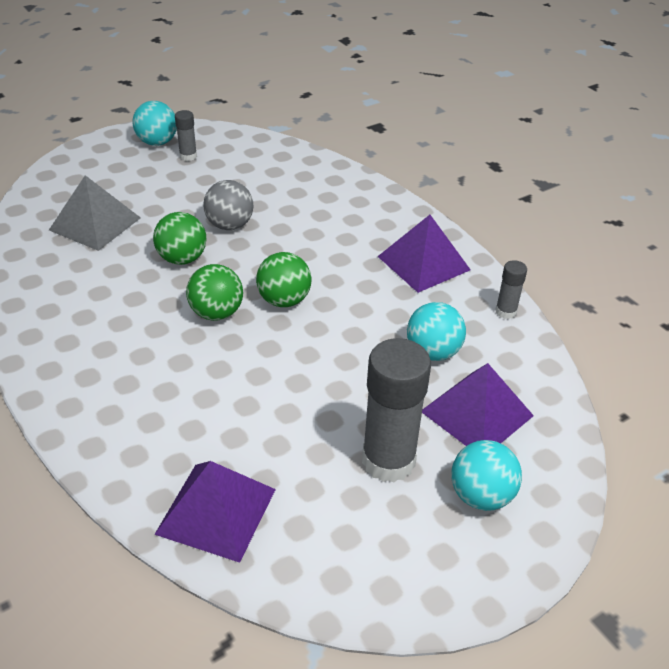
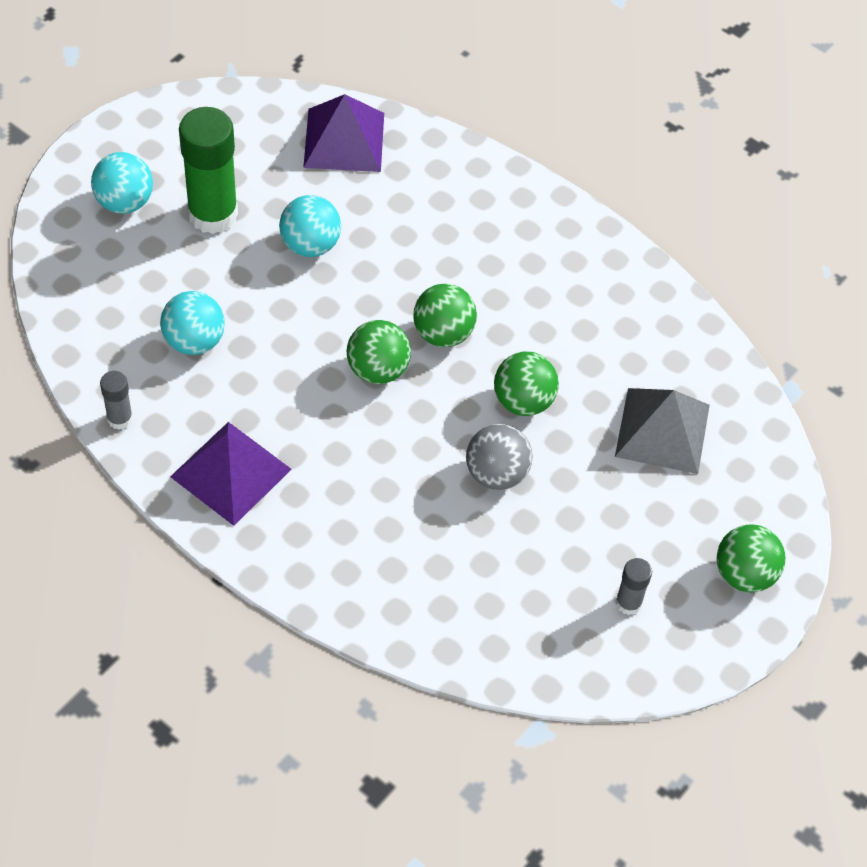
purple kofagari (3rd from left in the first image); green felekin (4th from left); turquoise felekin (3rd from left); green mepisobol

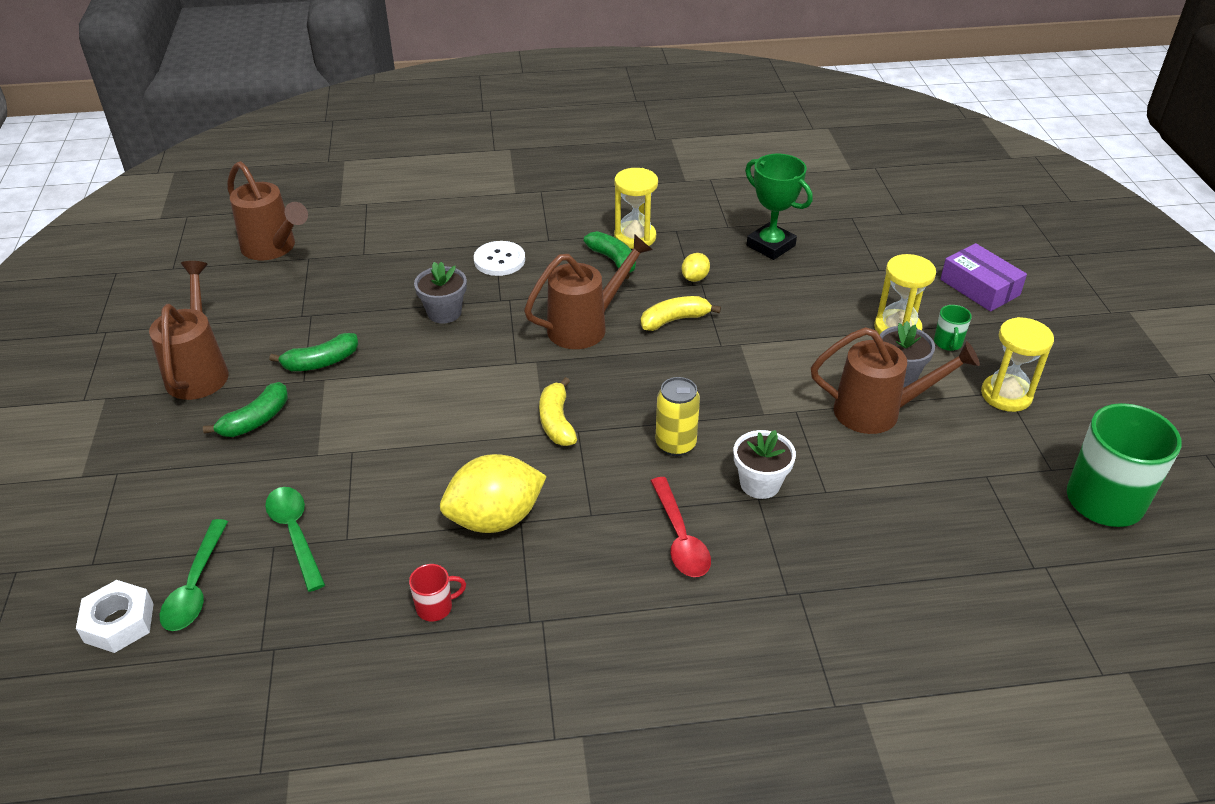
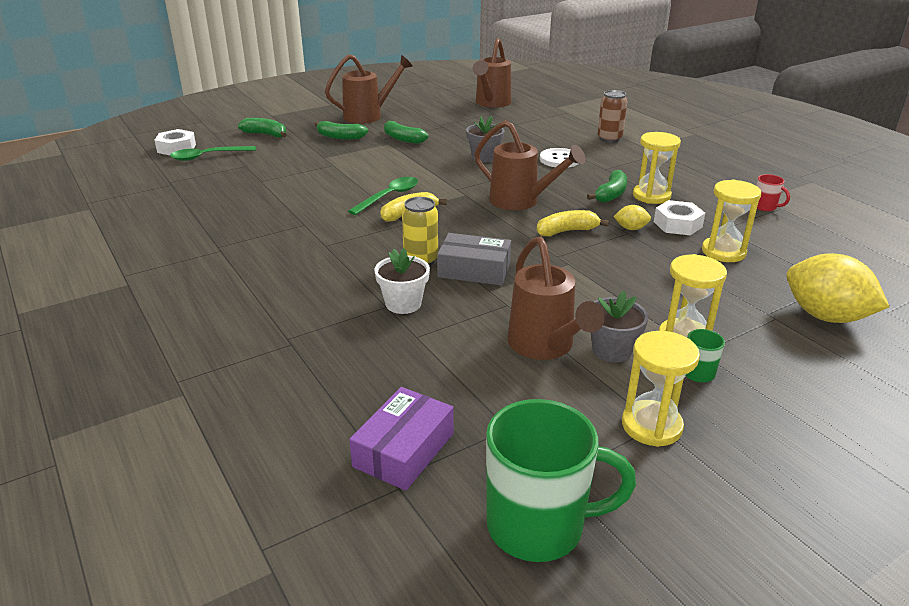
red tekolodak; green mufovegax (1st from left); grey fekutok; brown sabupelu; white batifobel (2nd from left); green tekolodak (2nd from left); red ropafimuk; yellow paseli (2nd from left); purple fekutok; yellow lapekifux (4th from left); yellow mufovegax (2nd from left)

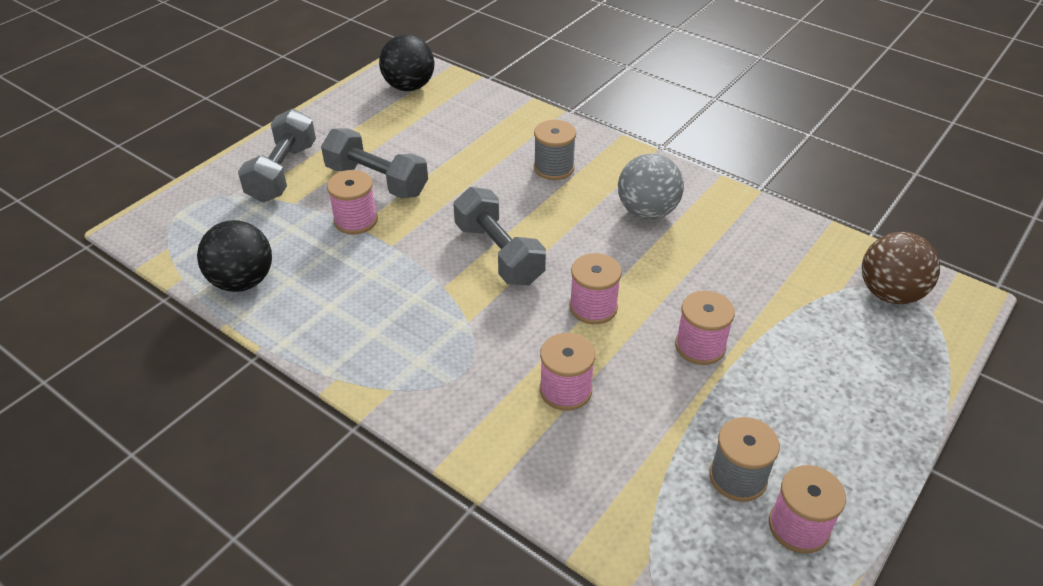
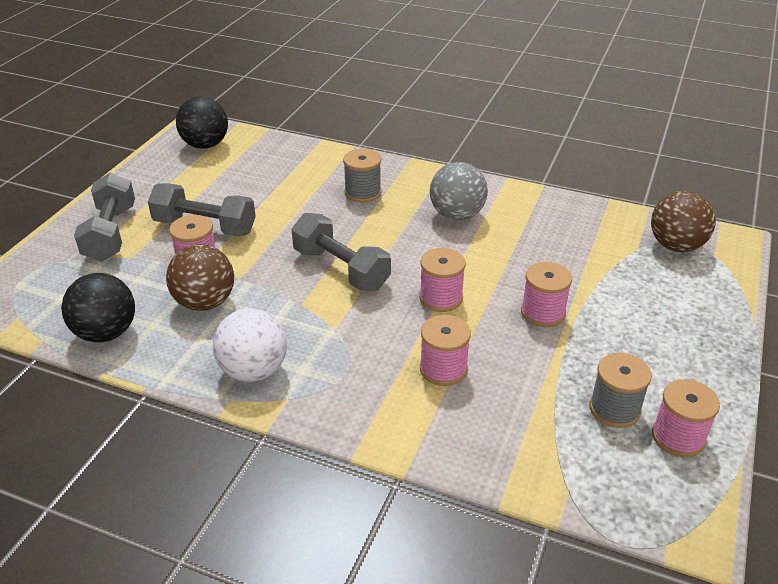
brown felekin (1st from left); white felekin

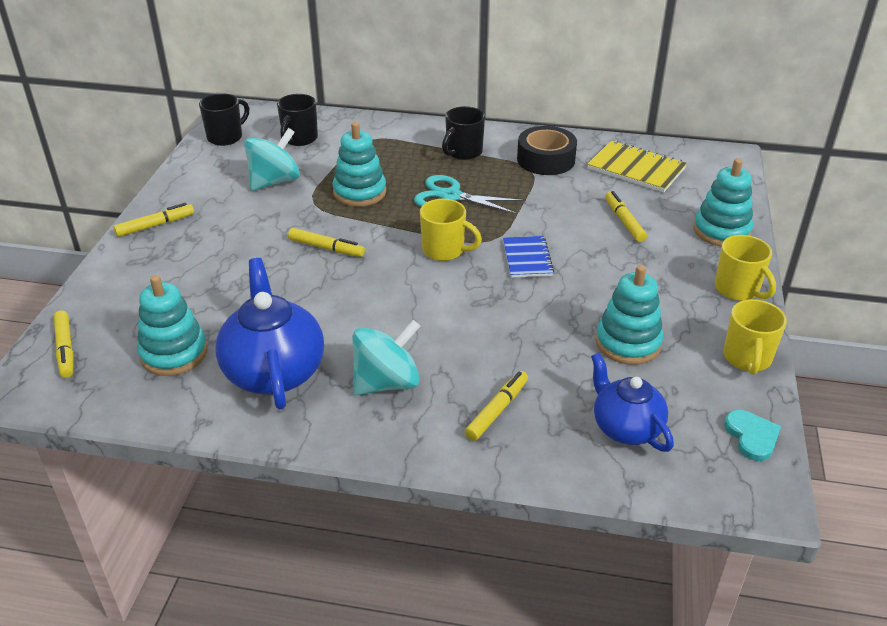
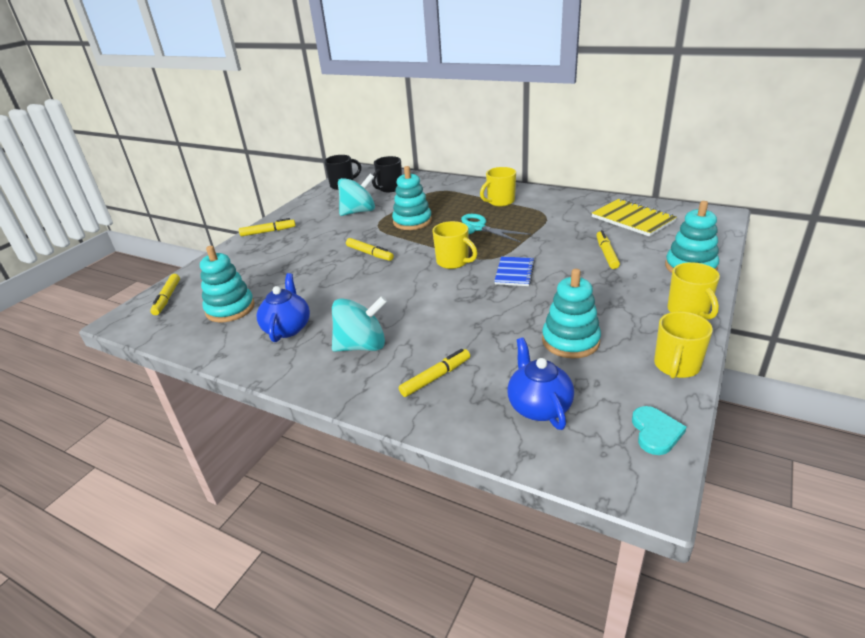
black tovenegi; yellow ropafimuk (2nd from left); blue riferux (1st from left)

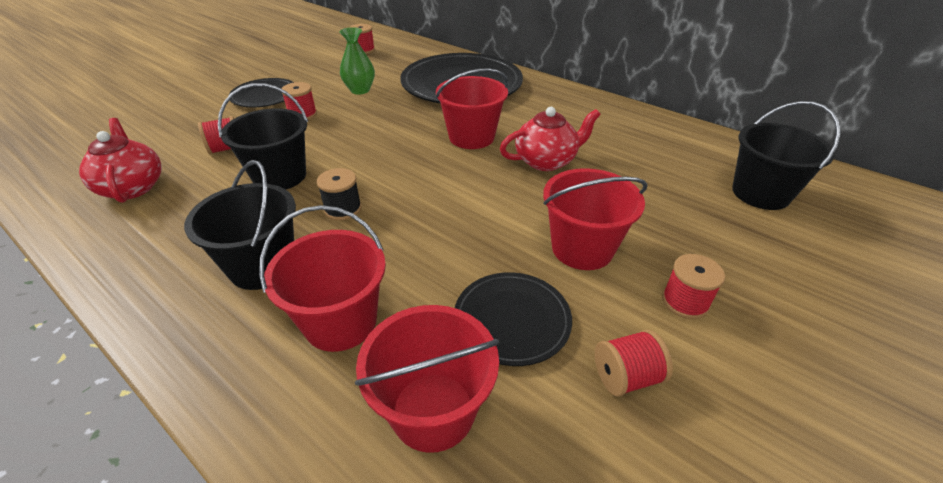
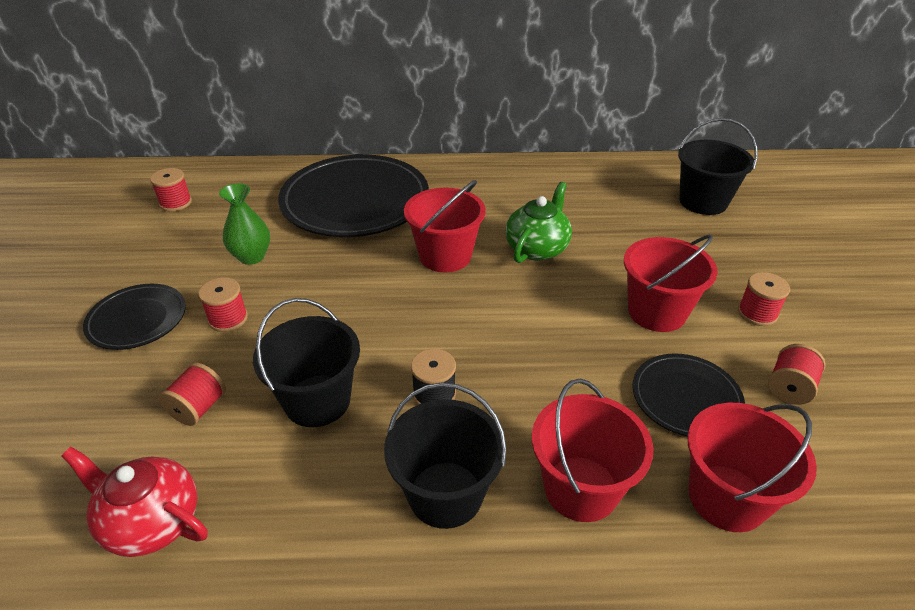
green riferux

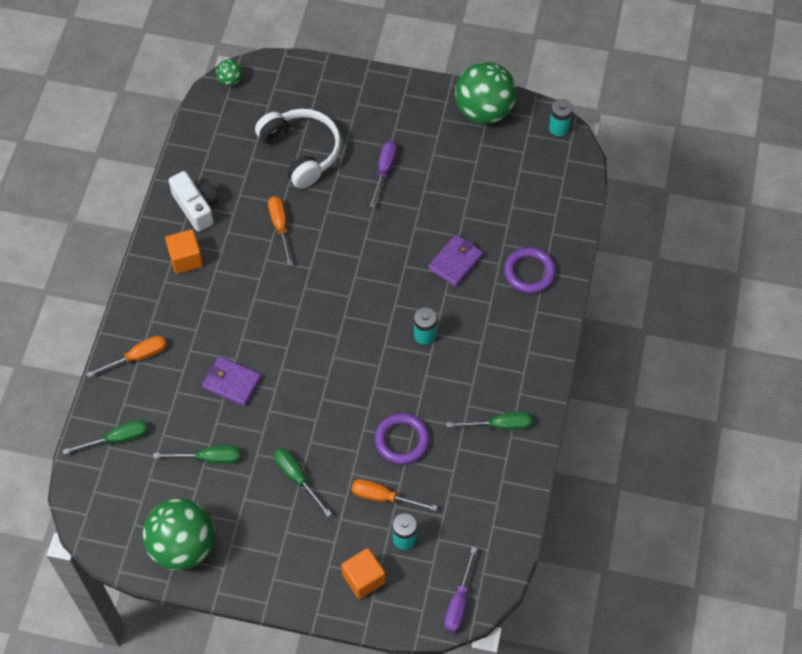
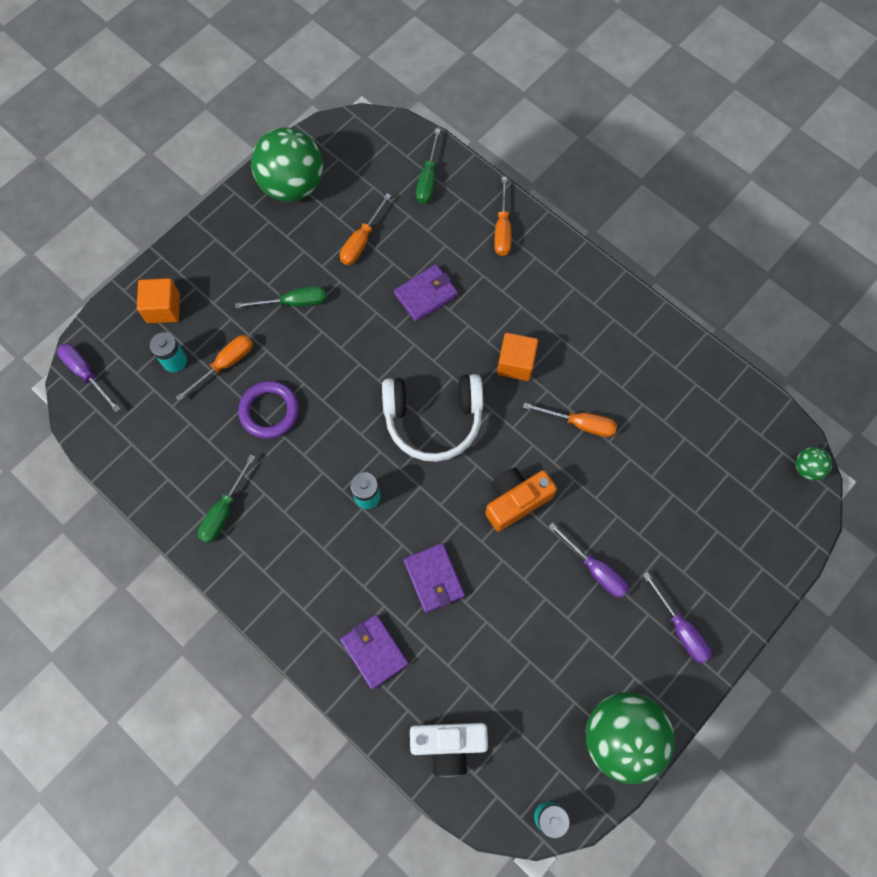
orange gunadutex; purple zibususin (3rd from left); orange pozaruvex (2nd from left); white gunadutex; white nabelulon; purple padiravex (1st from left); orange zibususin (2nd from left)

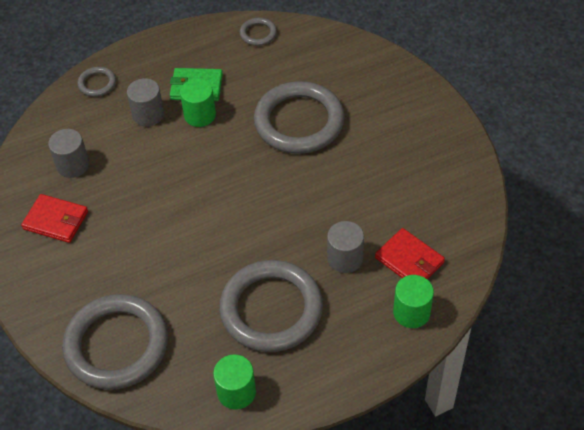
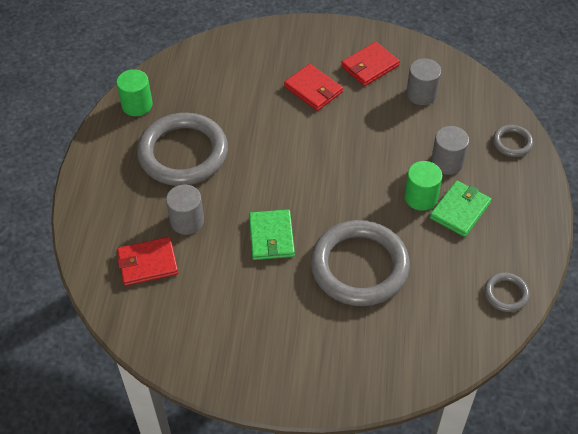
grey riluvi (2nd from left in the first image); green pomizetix (3rd from left in the first image); green padiravex (1st from left); red padiravex (2nd from left)

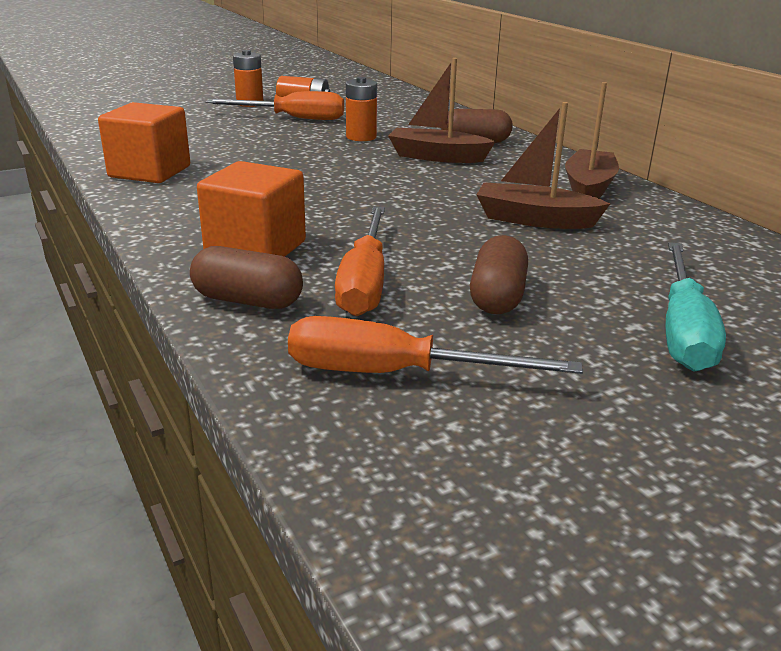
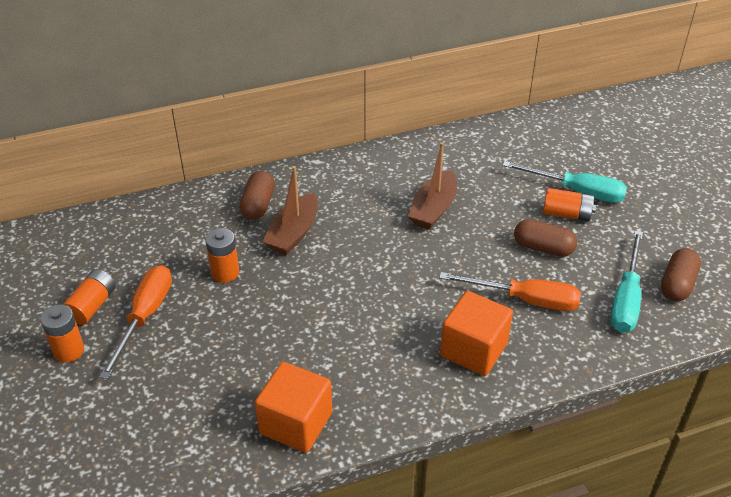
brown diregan (3rd from left in the first image); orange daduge (4th from left); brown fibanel (3rd from left); turquoise zibususin (2nd from left)

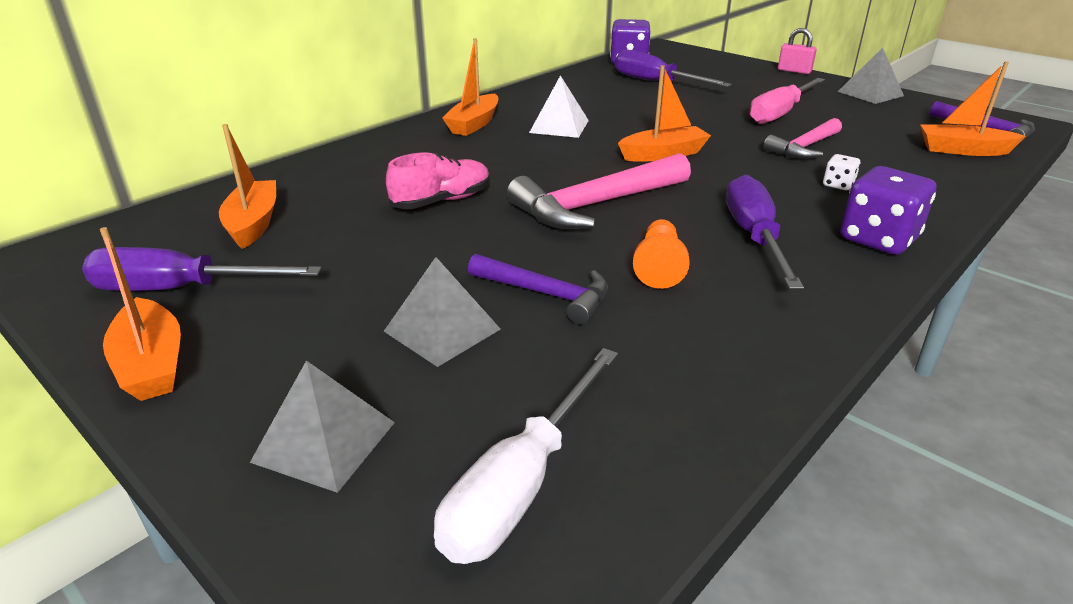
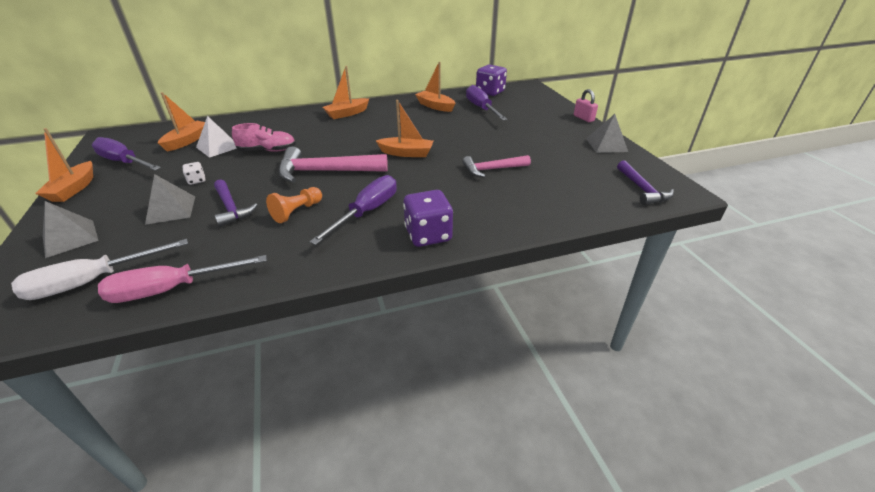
white kofagari; pink zibususin; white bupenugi; orange diregan (5th from left)

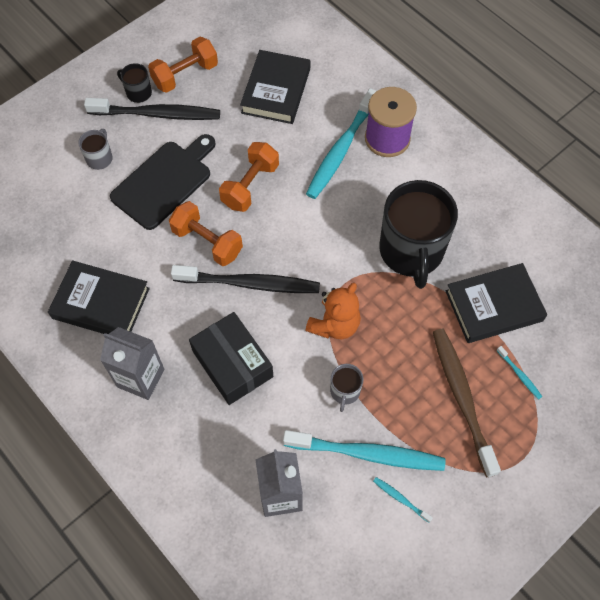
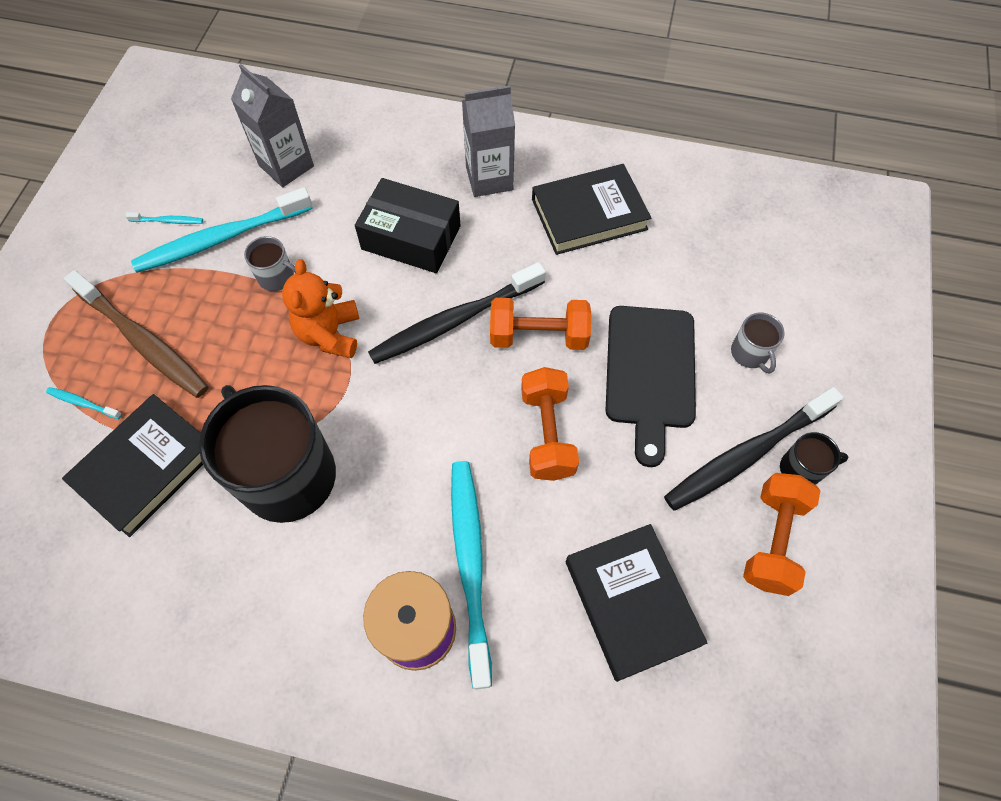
grey ropafimuk (1st from left)

